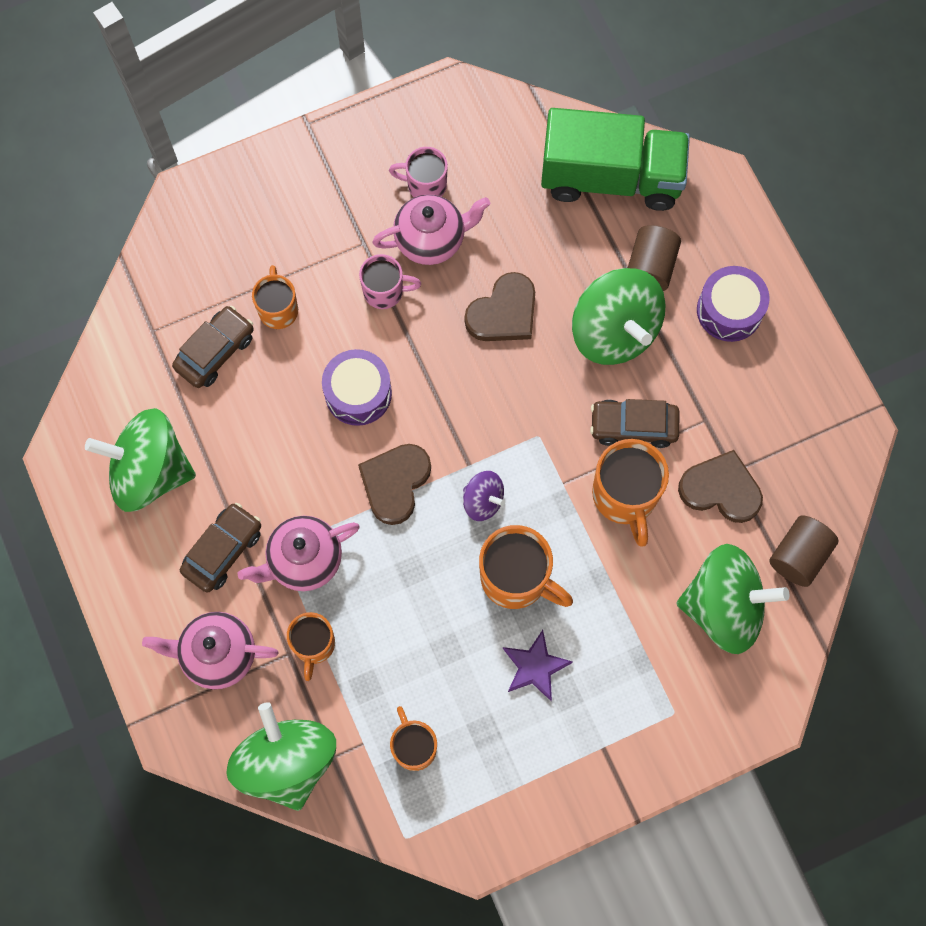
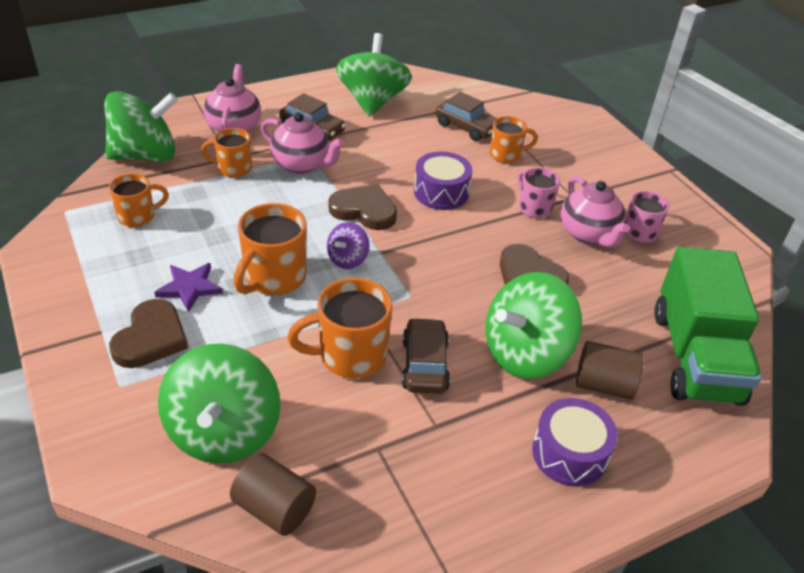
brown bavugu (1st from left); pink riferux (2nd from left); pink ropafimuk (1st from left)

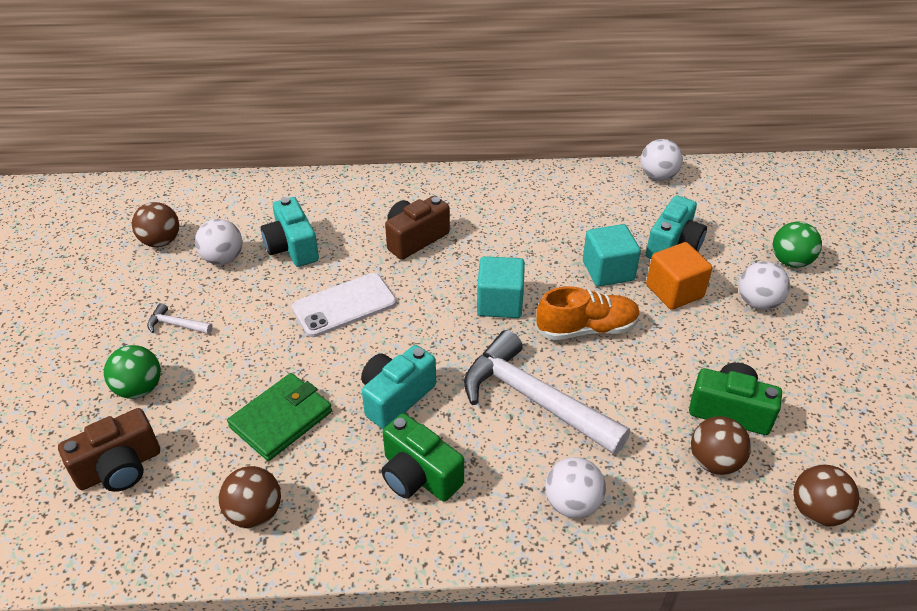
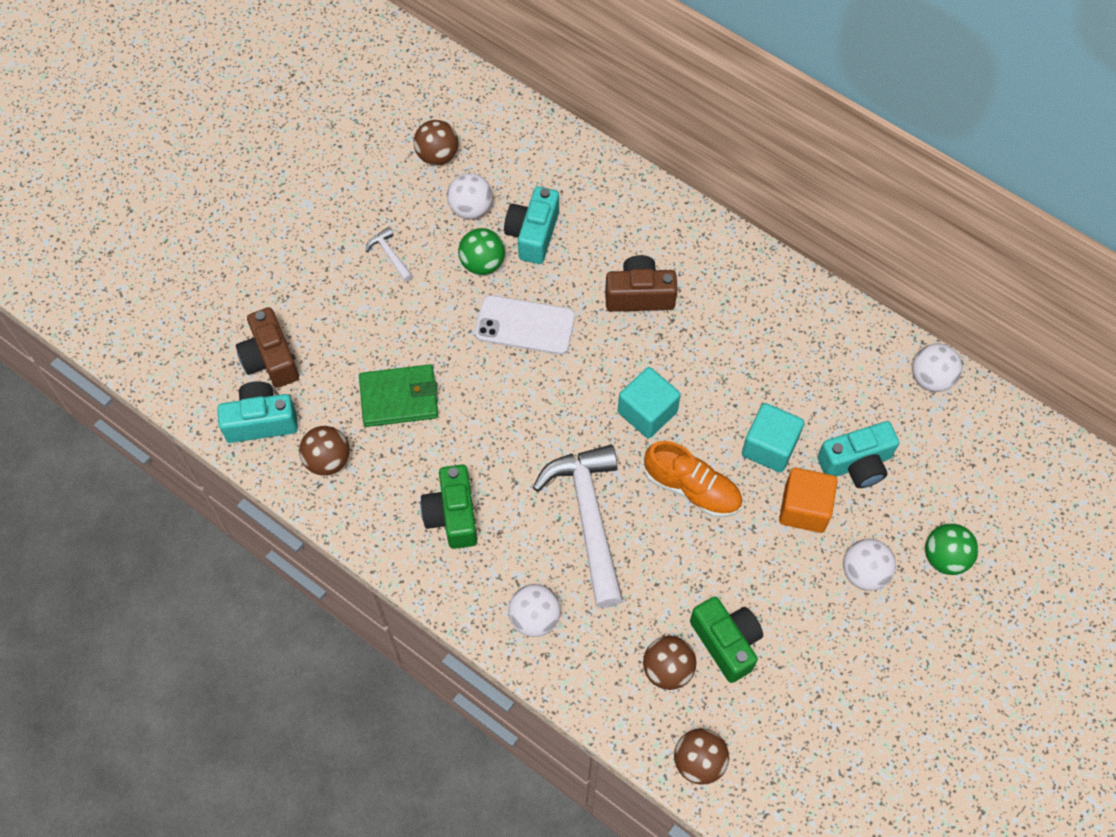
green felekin (1st from left); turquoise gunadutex (1st from left); brown gunadutex (1st from left)

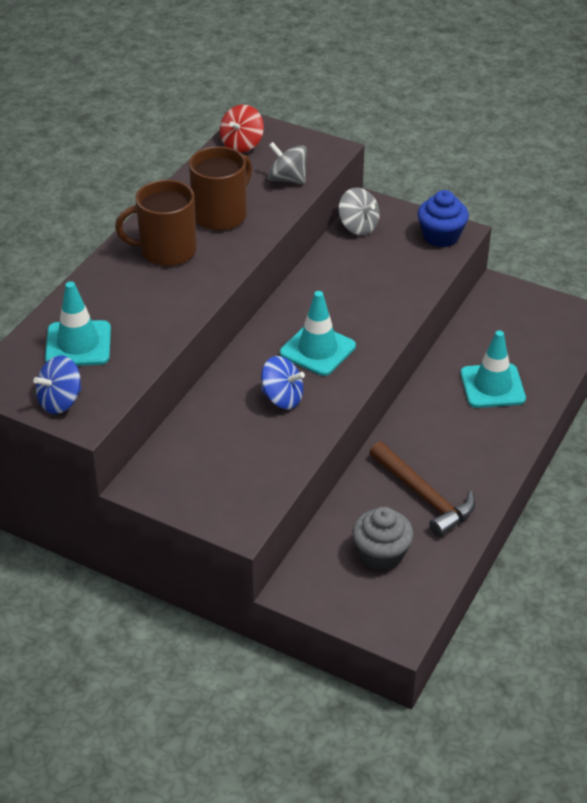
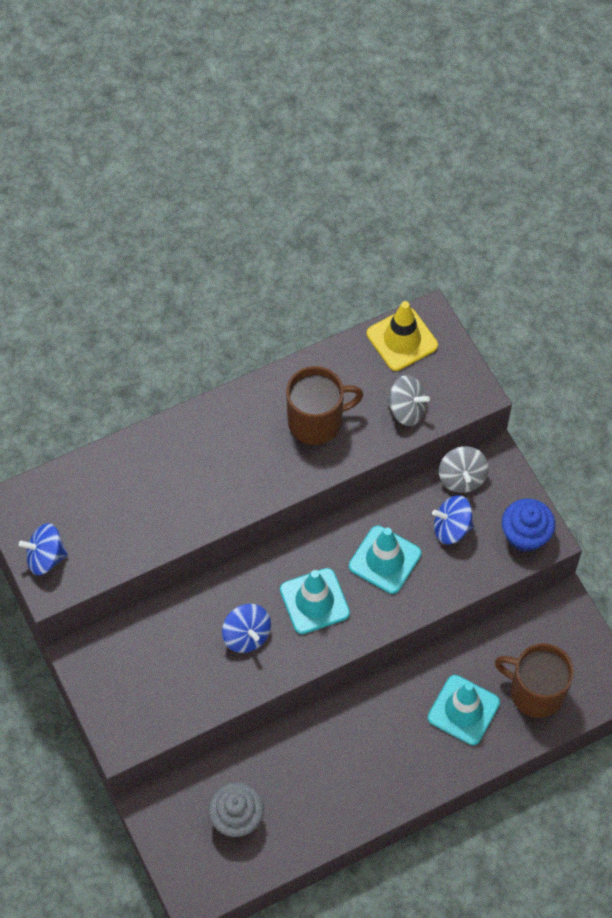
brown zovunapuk; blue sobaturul (3rd from left); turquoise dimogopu (2nd from left); brown ropafimuk (2nd from left); yellow dimogopu; grey sobaturul (1st from left)

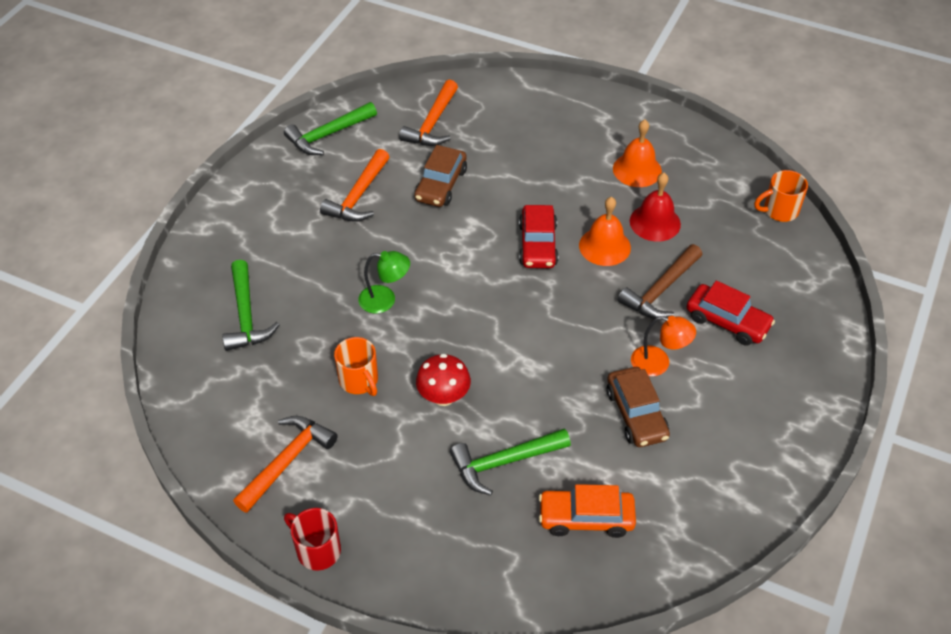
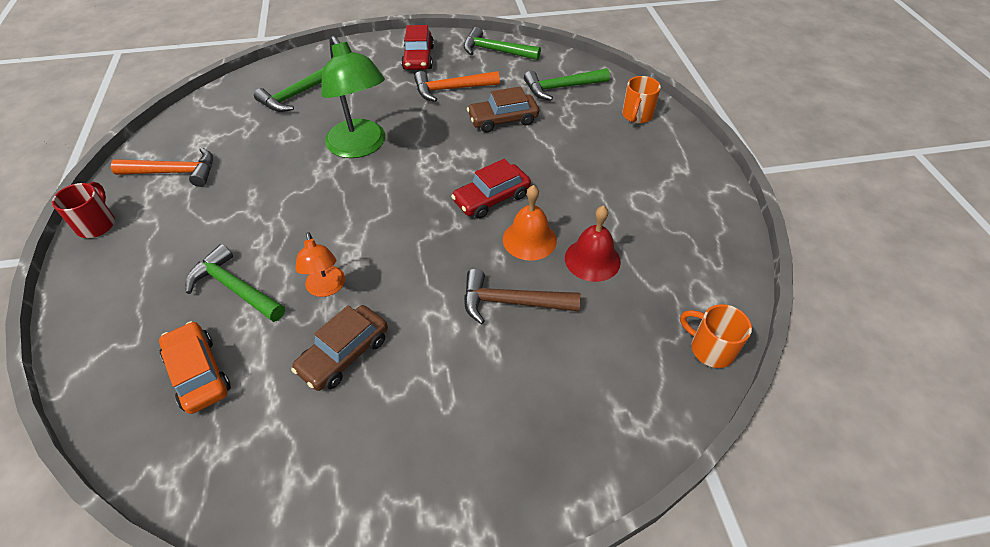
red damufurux; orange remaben (2nd from left in the first image); orange ropafimuk (1st from left); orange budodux; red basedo (1st from left); green zovunapuk (4th from left); green budodux

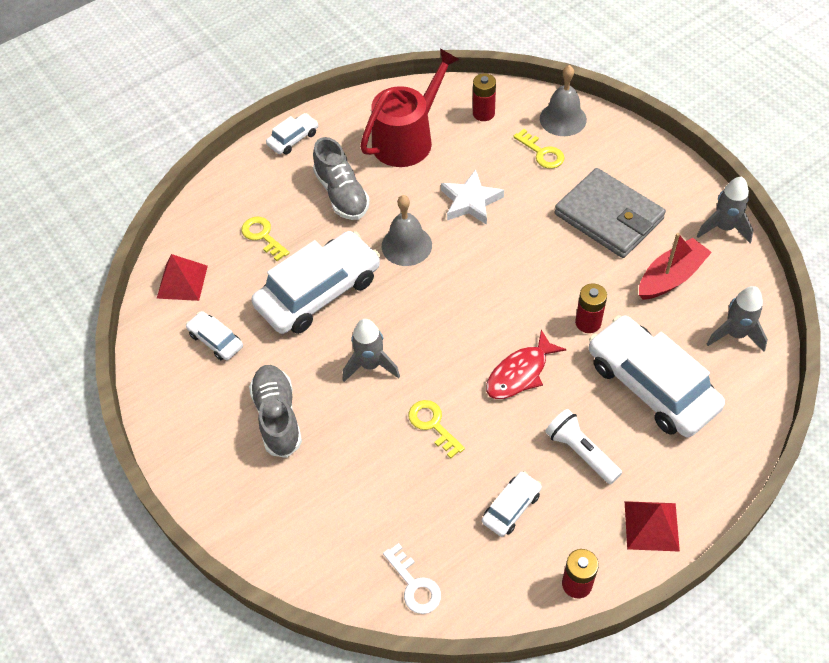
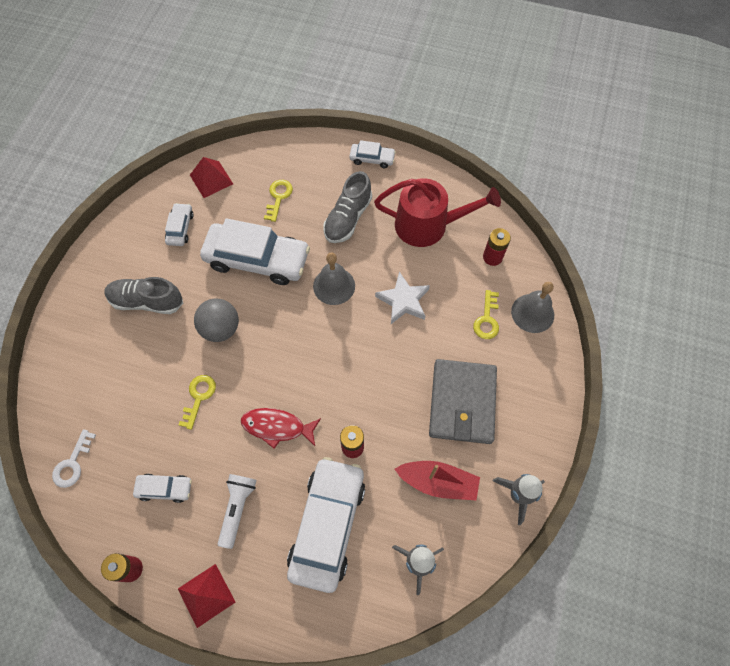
grey felekin; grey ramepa (1st from left)

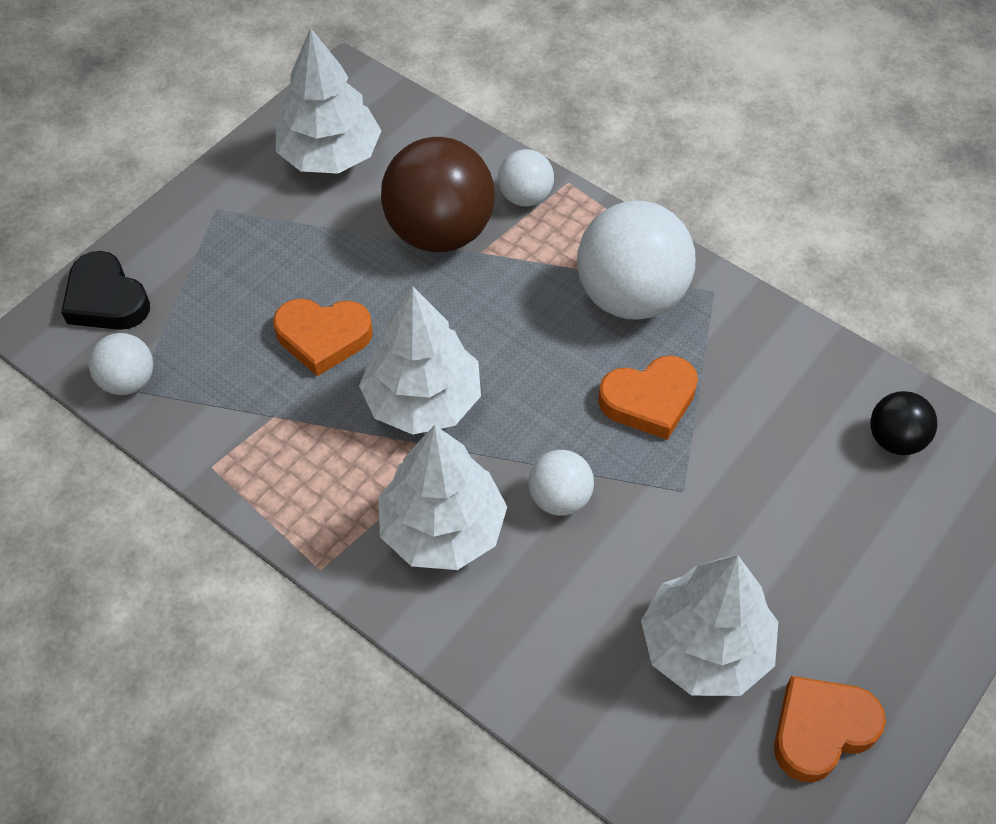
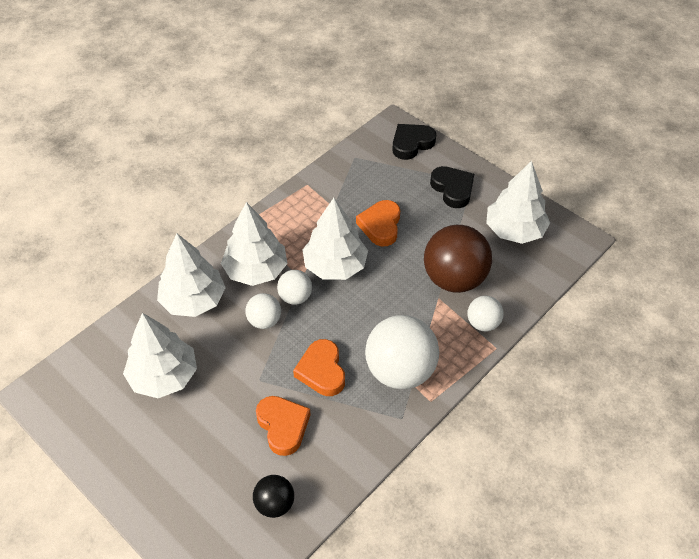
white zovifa (2nd from left); black bavugu (2nd from left); white felekin (2nd from left); orange bavugu (1st from left)

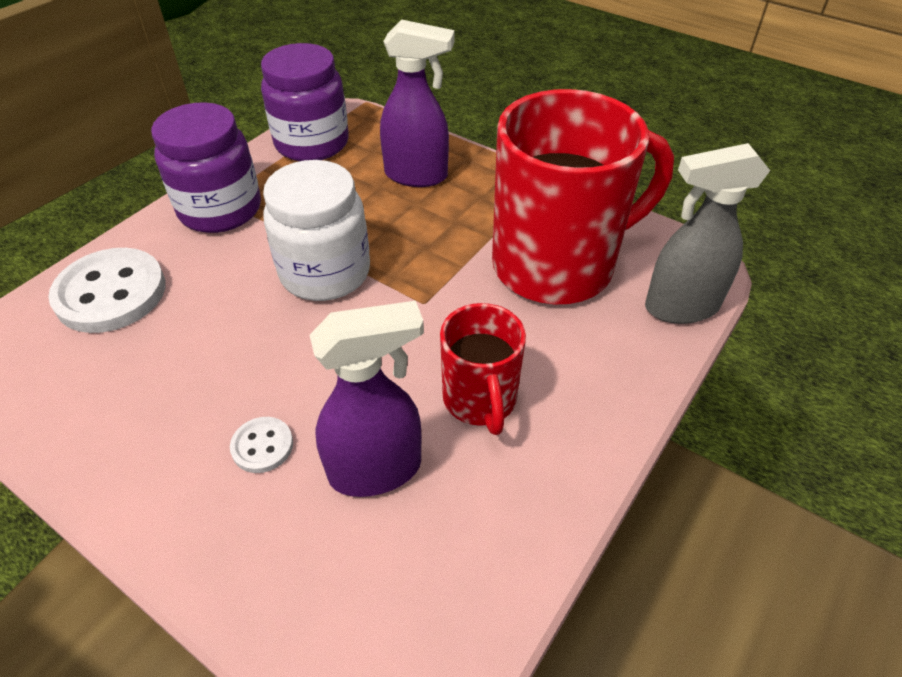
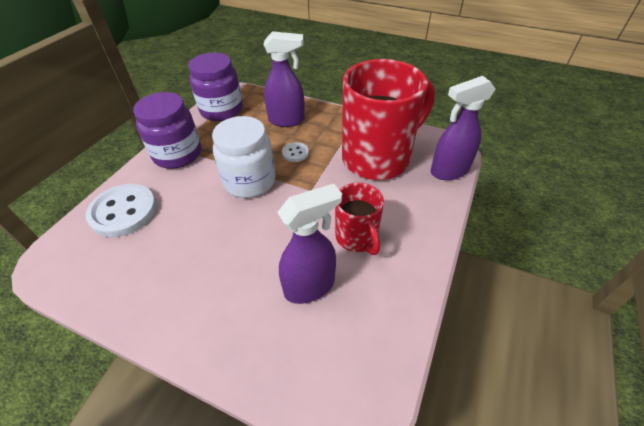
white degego (2nd from left); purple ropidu (3rd from left)

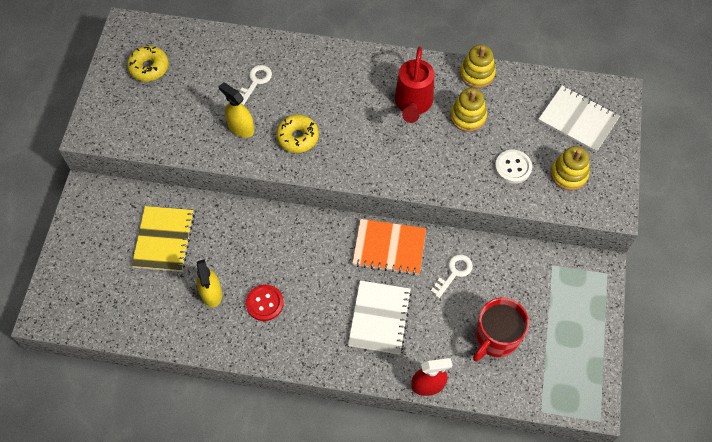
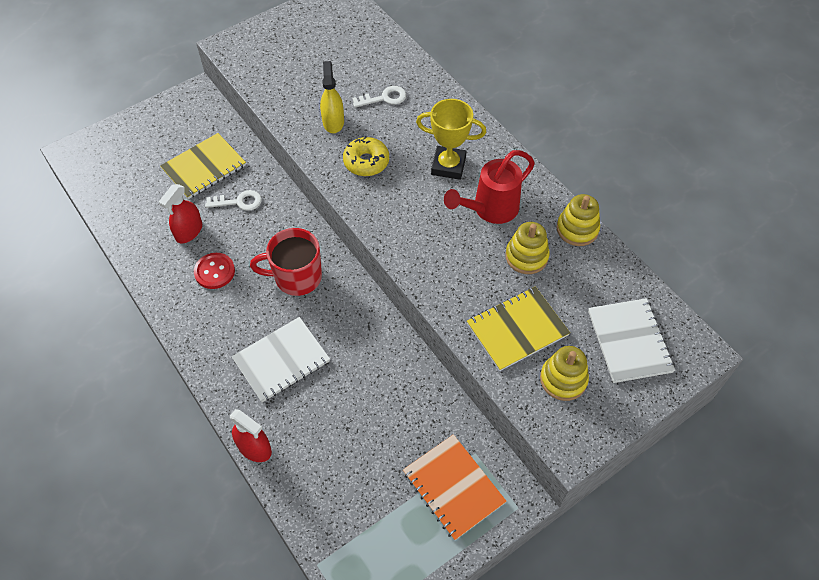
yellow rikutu (1st from left in the first image); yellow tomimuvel; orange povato; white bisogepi (1st from left); red ropafimuk; yellow povato (2nd from left); red ropidu (1st from left)

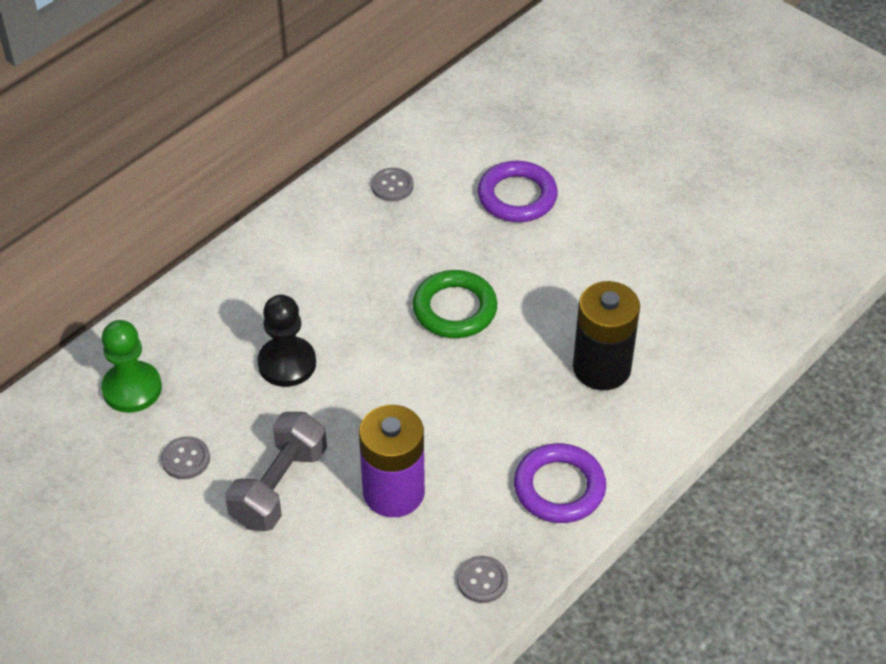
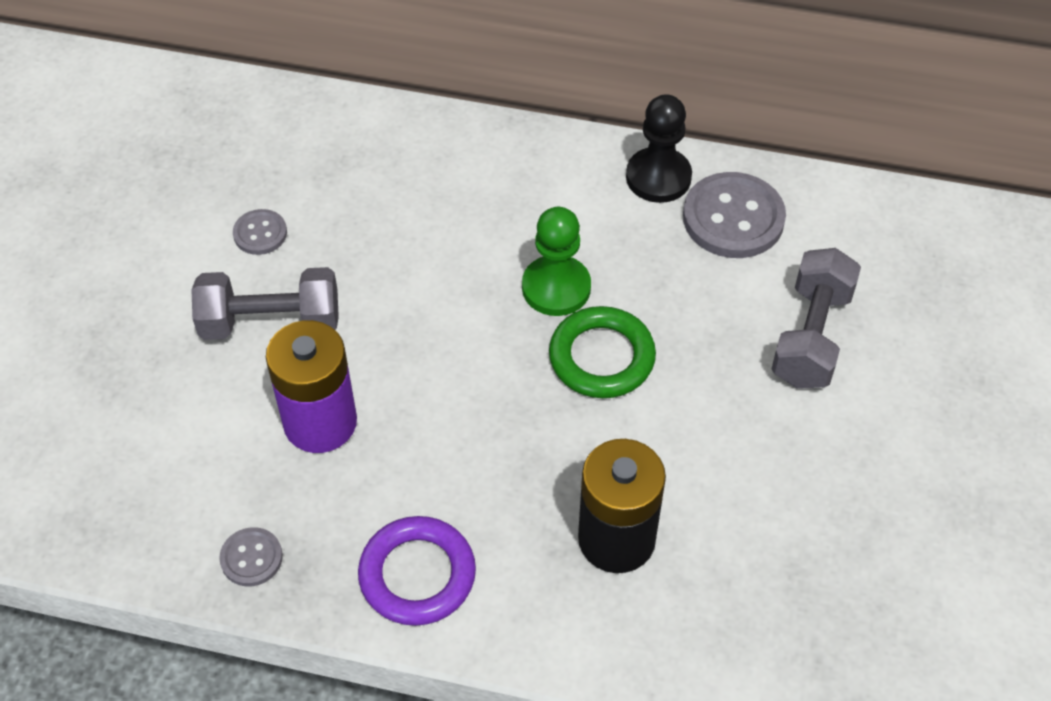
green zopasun; black zopasun; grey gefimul (2nd from left); grey degego (3rd from left)

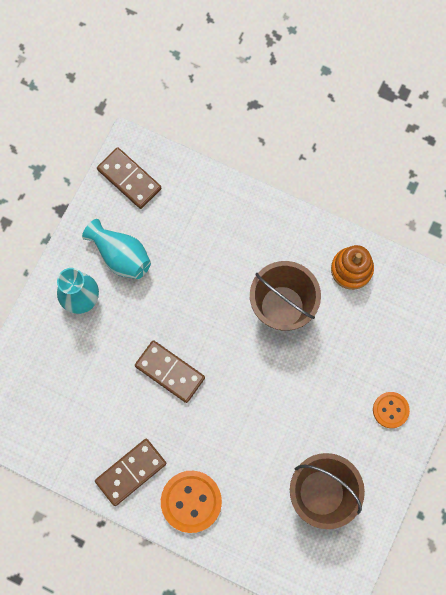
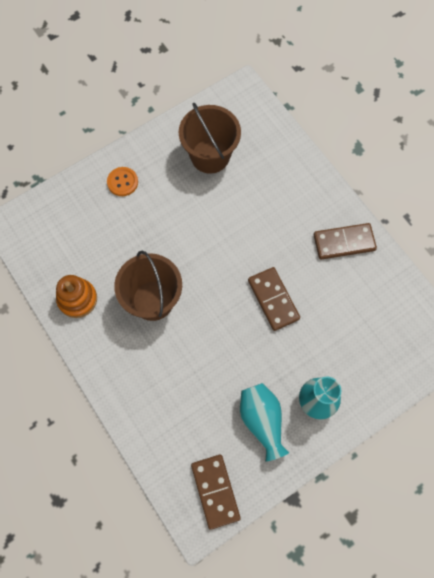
orange degego (1st from left in the first image)

